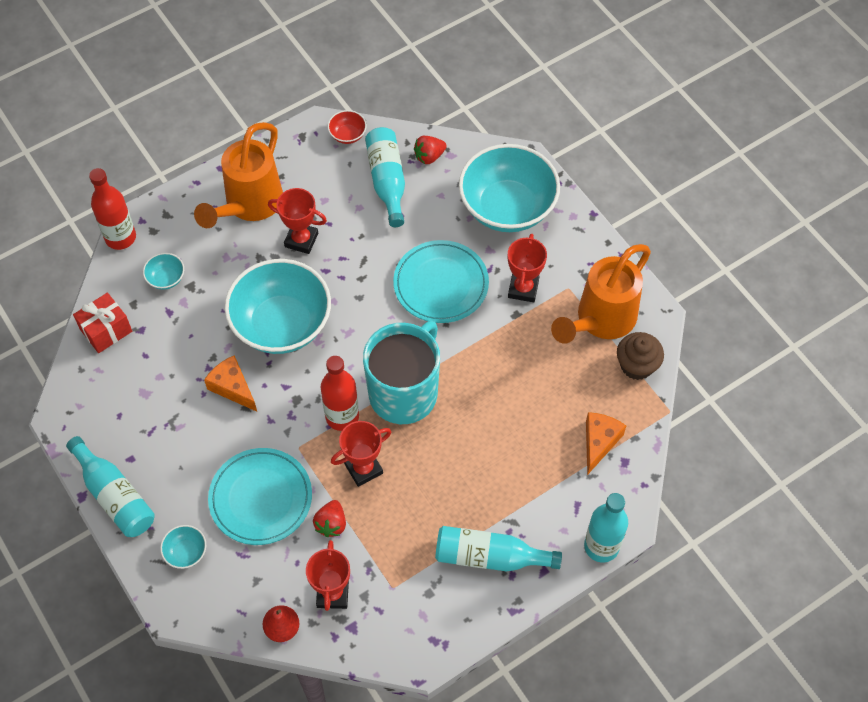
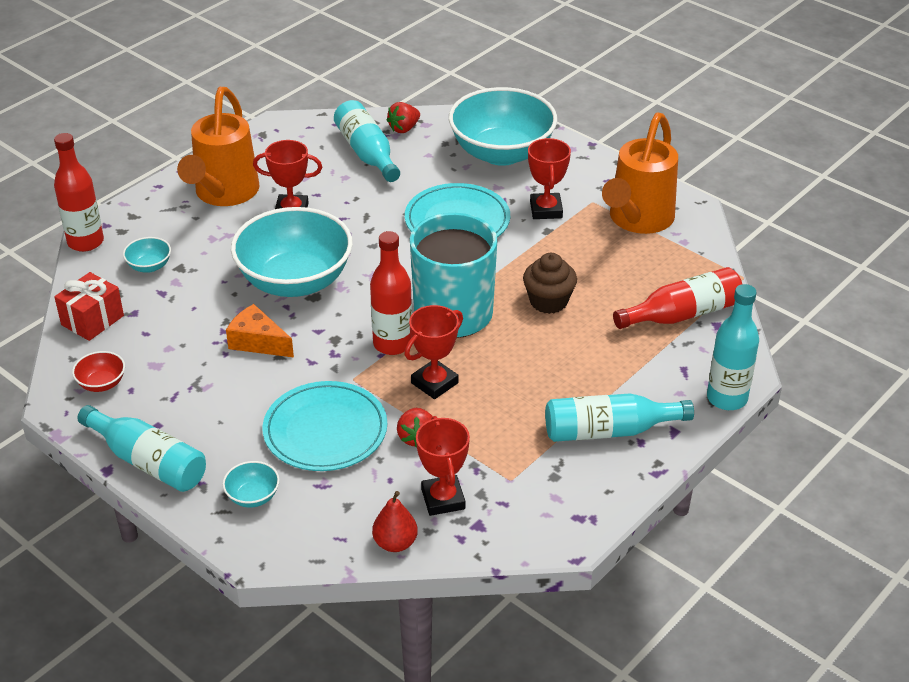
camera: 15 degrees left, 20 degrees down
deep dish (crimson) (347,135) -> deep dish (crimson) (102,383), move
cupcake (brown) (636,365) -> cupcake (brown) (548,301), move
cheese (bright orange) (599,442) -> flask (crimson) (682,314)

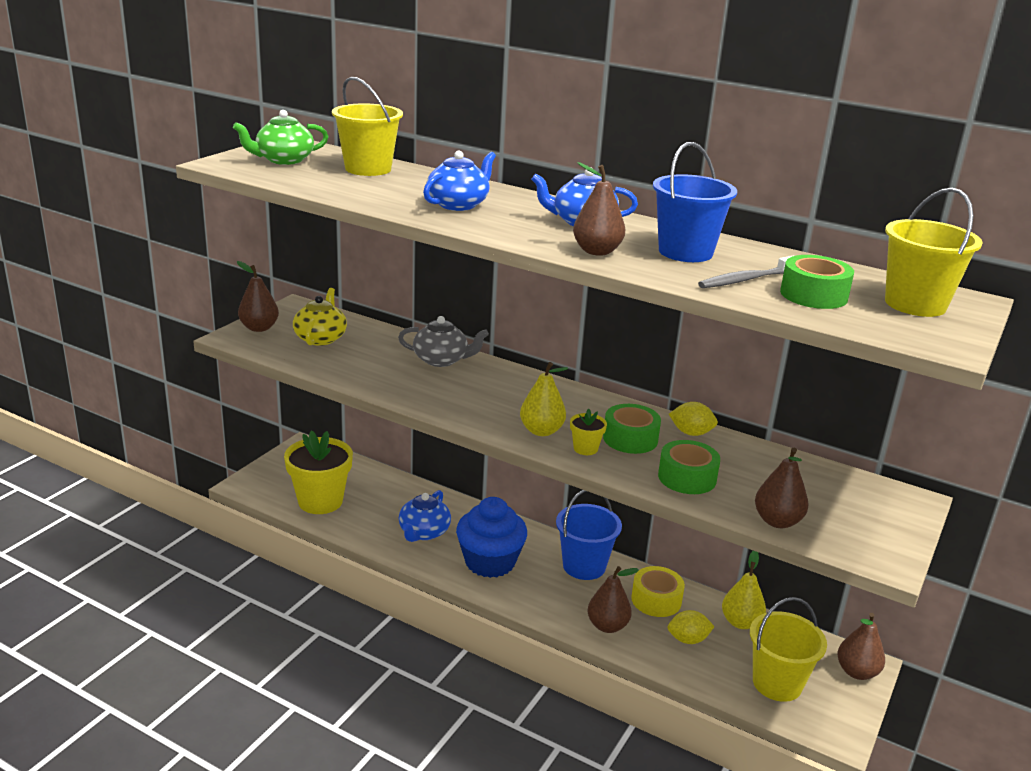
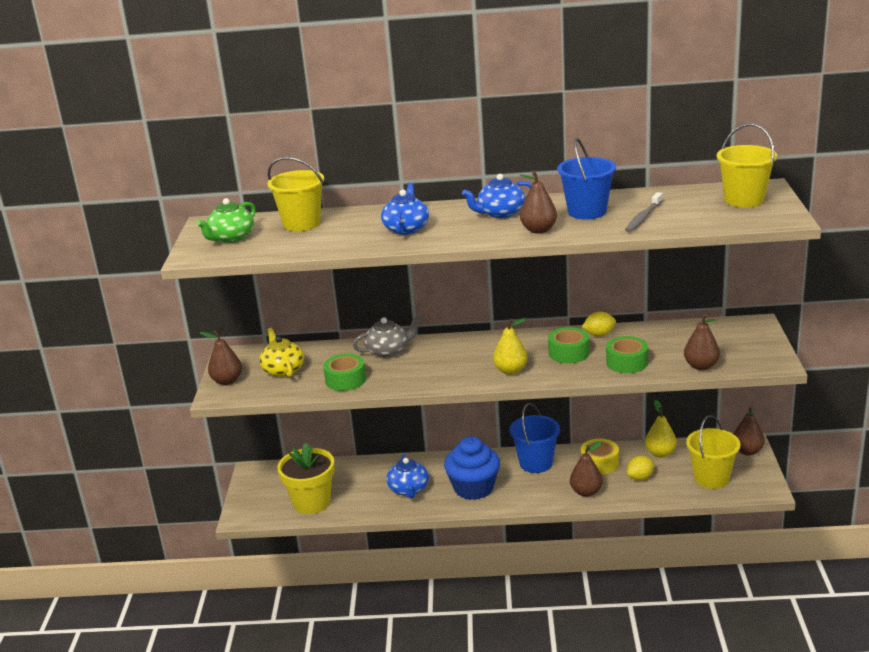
camera: 25 degrees left, 0 degrees up
potted plant (bright yellow) (585,448) -> none
tape (emerald) (813,295) -> tape (emerald) (345,380), move

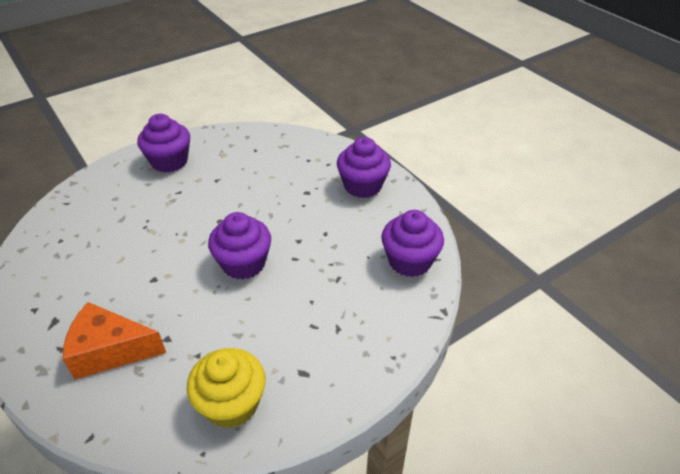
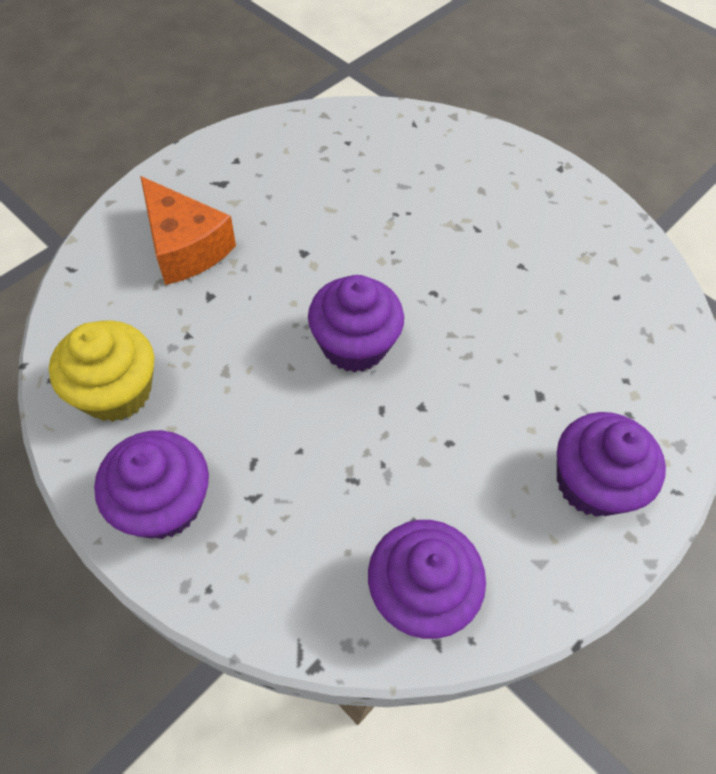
camera: 75 degrees right, 15 degrees up
cupcake (royal purple) (169,161) -> cupcake (royal purple) (164,503), move
cheese (bright orange) (110,350) -> cheese (bright orange) (185,247), 150 degrees clockwise

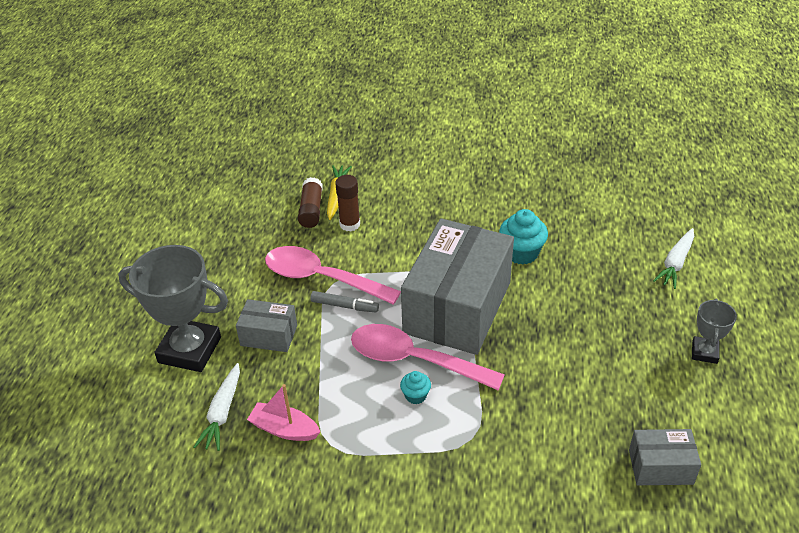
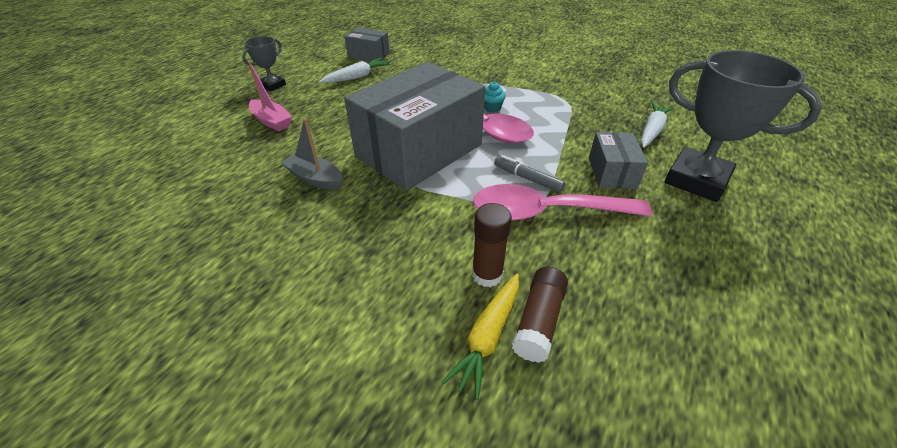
camera: 160 degrees left, 0 degrees up
toy boat (rose-pink) (284,429) -> toy boat (rose-pink) (271,121), move
root vegetable (pure white) (675,263) -> root vegetable (pure white) (357,77), move
cupcake (aqua) (521,253) -> toy boat (grey) (315,179)
parcel (grey) (269,335) -> parcel (grey) (612,172), 60 degrees clockwise
spoon (rose-pink) (321,278) -> spoon (rose-pink) (546,212), 135 degrees clockwise

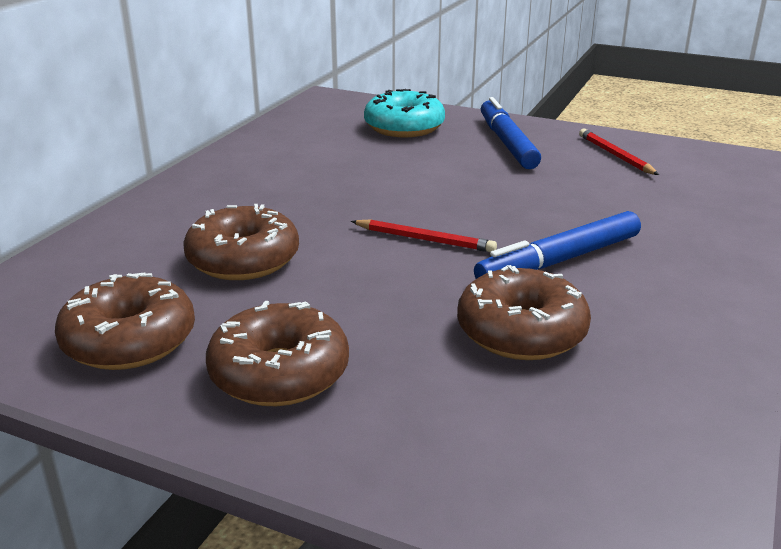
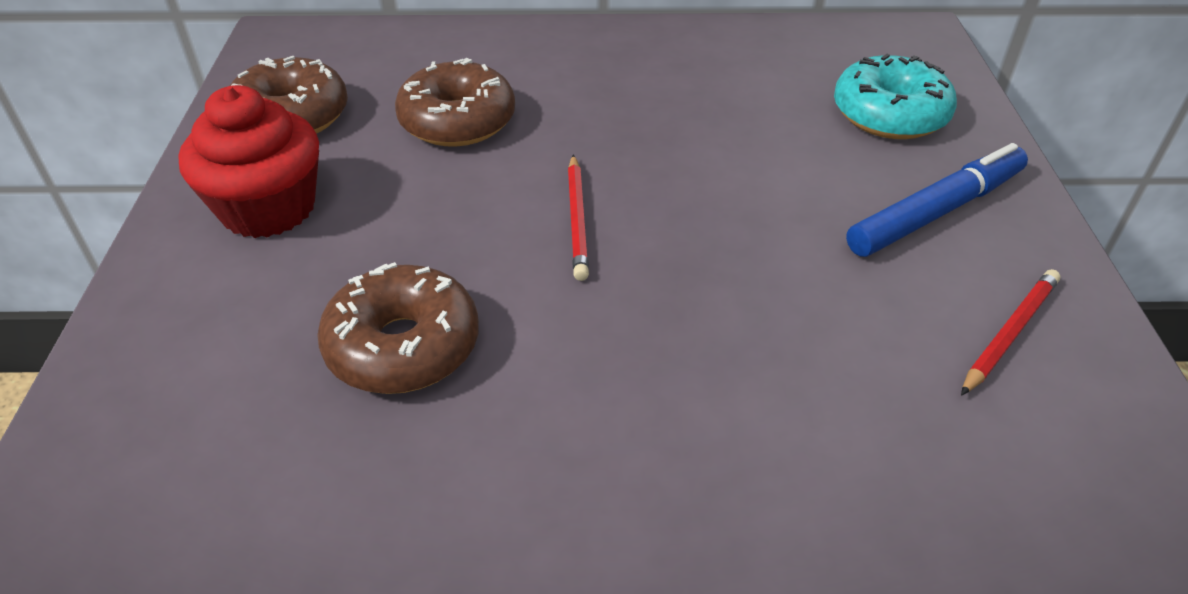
camera: 65 degrees right, 15 degrees up
felt pen (cobalt) (559,261) -> none
glazed donut (brown) (279,373) -> cupcake (crimson) (268,208)

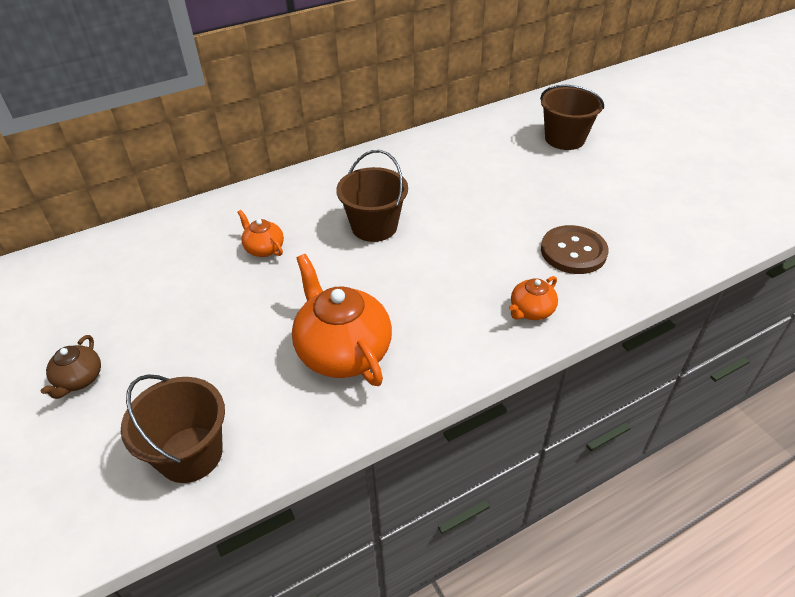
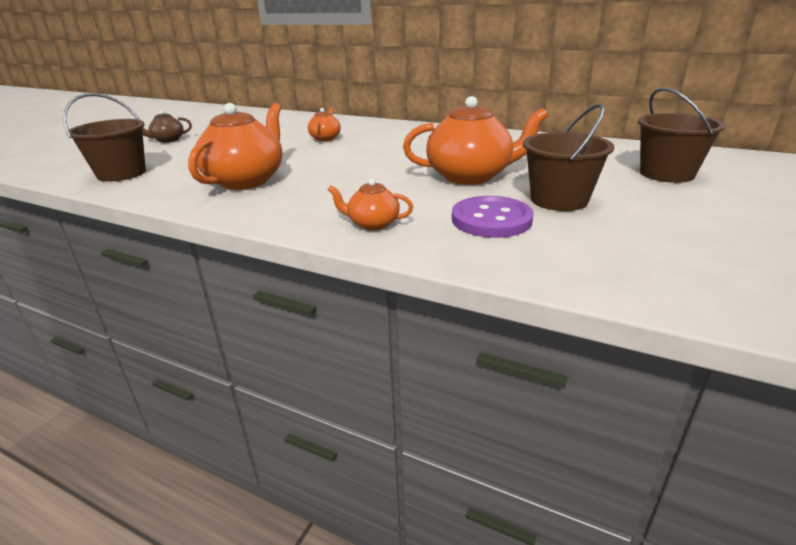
camera: 55 degrees right, 15 degrees down
none -> teapot (bright orange) (470,176)
bucket (brown) (374,227) -> bucket (brown) (559,200), move
sewing button (brown) (573,251) -> sewing button (royal purple) (491,219)

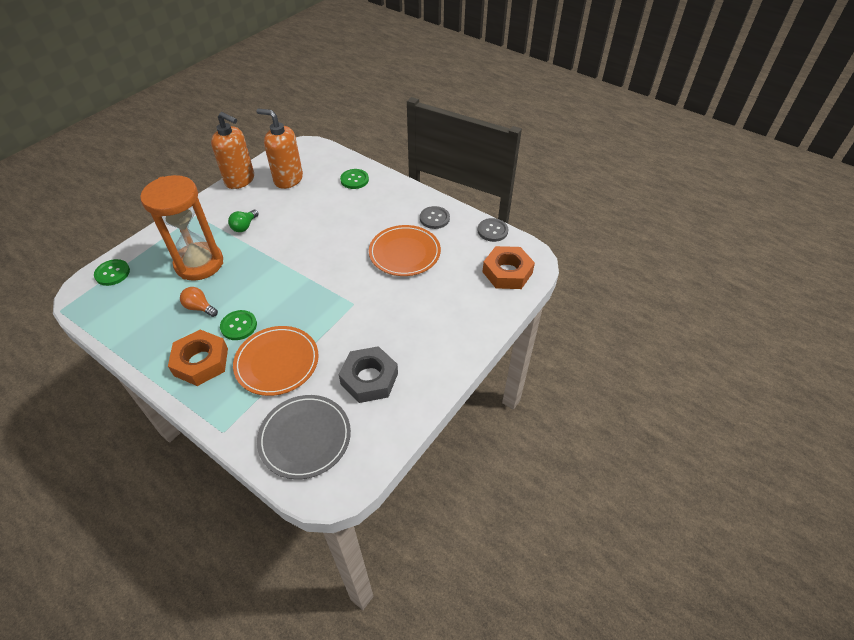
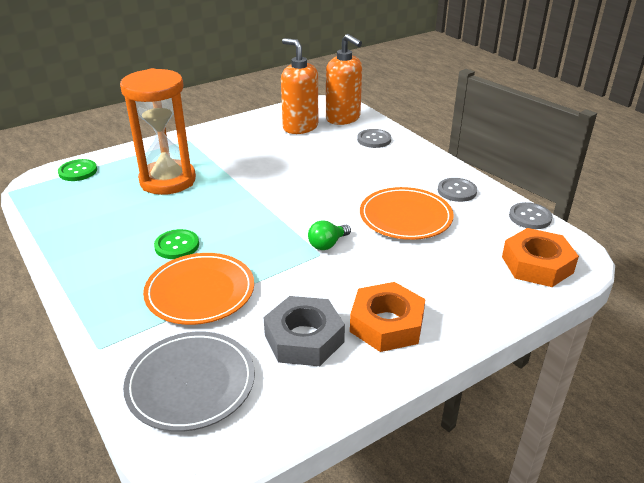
camera: 20 degrees right, 15 degrees down
bulb (bright orange) (200,307) -> none
hex nut (bright orange) (201,362) -> hex nut (bright orange) (386,324), move
soap dispenser (bright orange) (240,180) -> soap dispenser (bright orange) (343,118), move
bulb (emerald) (244,226) -> bulb (emerald) (327,244), move
sewing button (emerald) (354,180) -> sewing button (grey) (374,140)

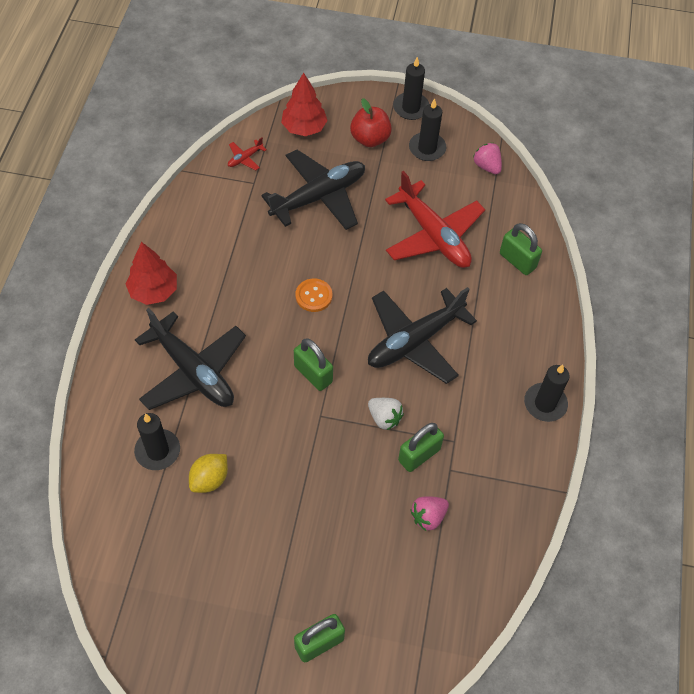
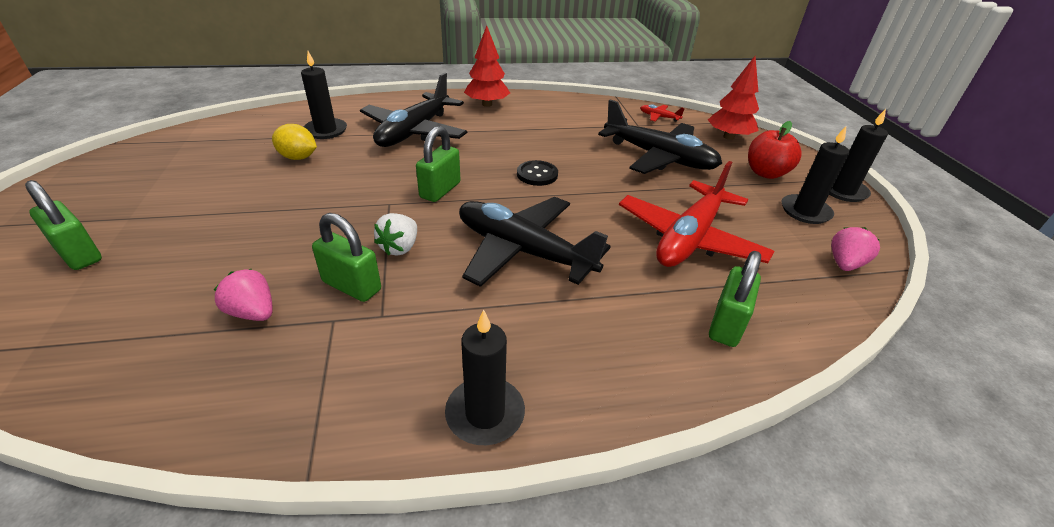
camera: 70 degrees right, 20 degrees down
sewing button (bright orange) (313,296) -> sewing button (jet-black) (537,174)

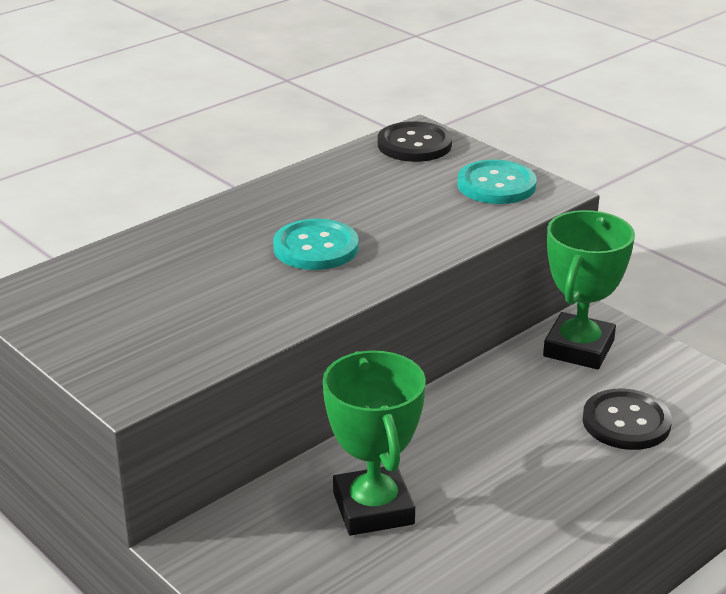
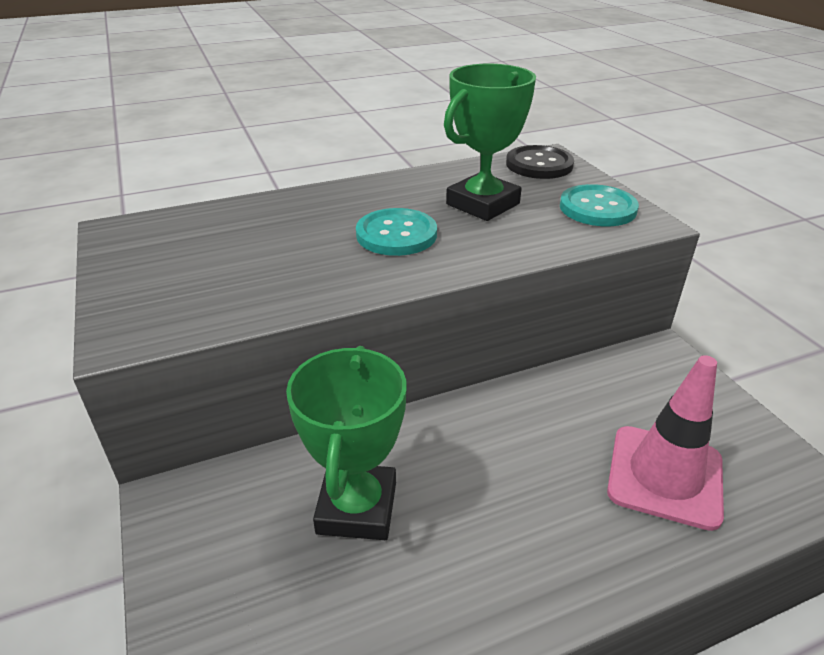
camera: 20 degrees right, 5 degrees up
award cup (emerald) (578,348) -> award cup (emerald) (483,204), move
sewing button (jet-black) (626,422) -> traffic cone (rose-pink) (665,476)

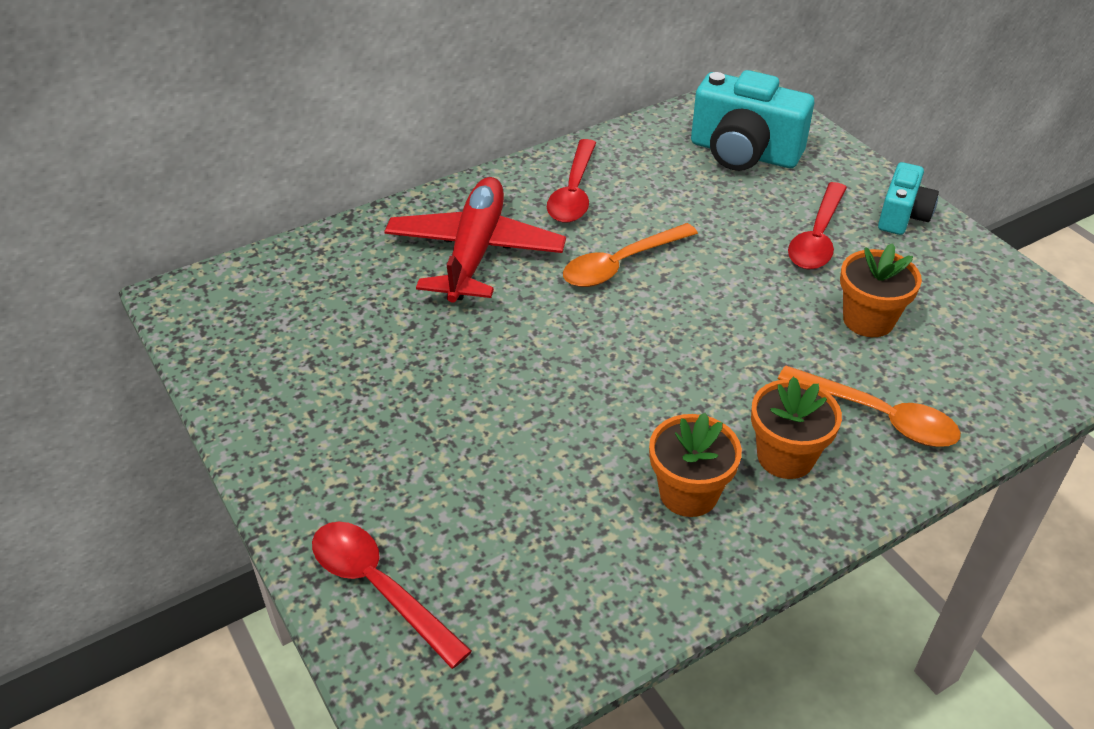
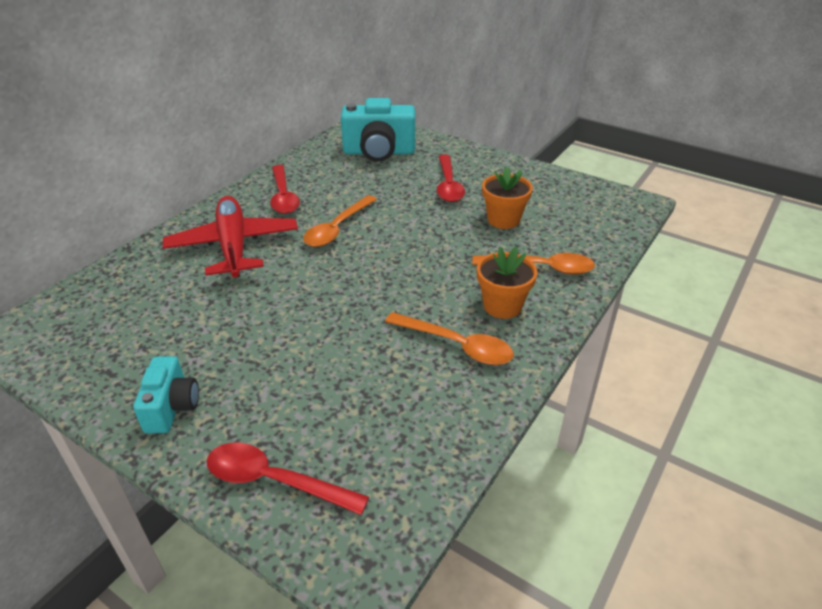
camera: 25 degrees left, 5 degrees down
photo camera (aqua) (902,216) -> photo camera (aqua) (172,407), move
potted plant (bright orange) (688,493) -> spoon (bright orange) (457,345)

